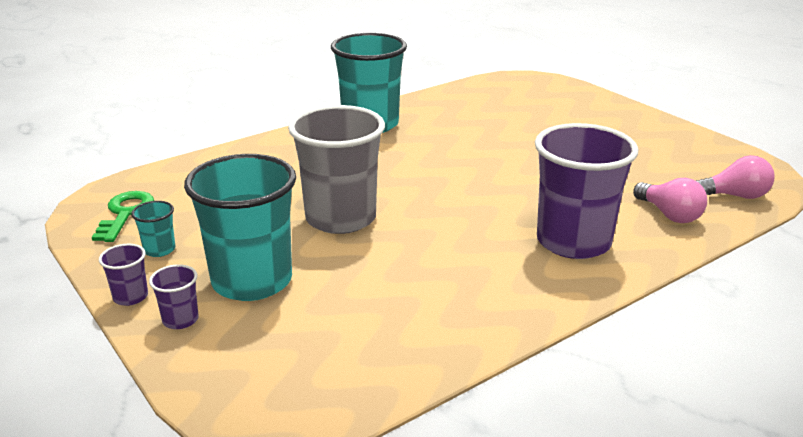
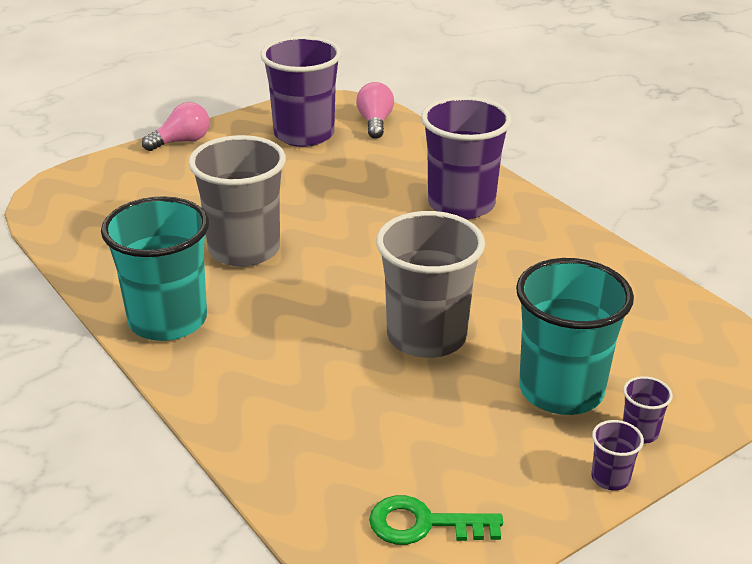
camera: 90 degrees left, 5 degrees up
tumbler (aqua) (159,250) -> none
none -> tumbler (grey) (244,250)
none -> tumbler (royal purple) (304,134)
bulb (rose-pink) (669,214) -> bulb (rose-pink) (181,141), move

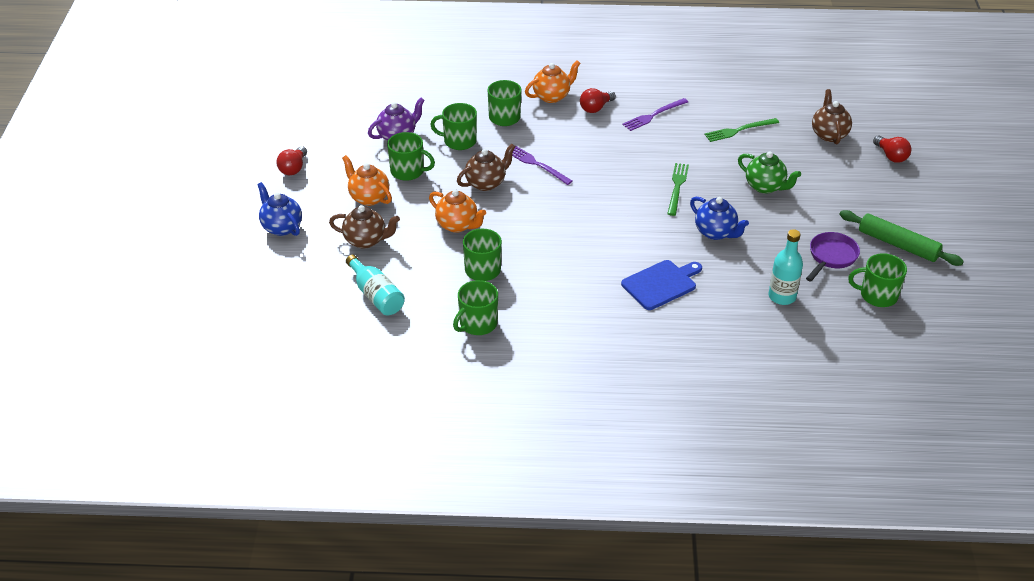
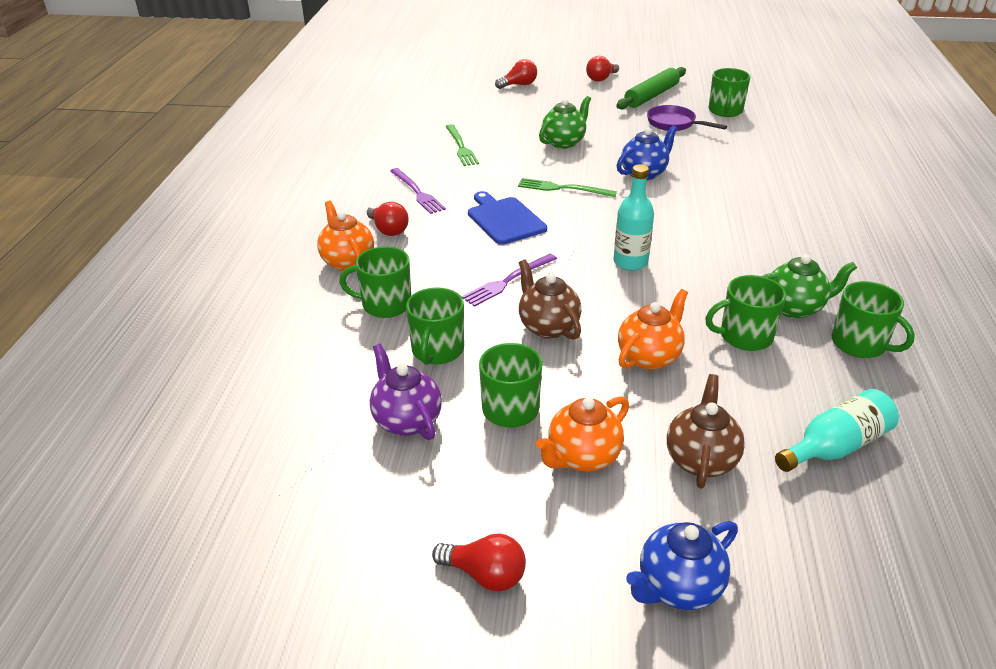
camera: 85 degrees left, 5 degrees down
teapot (brown) (829,134) -> none
none -> bulb (crimson) (601,78)
none -> teapot (emerald) (794,308)
chopping board (cobalt) (661,284) -> chopping board (cobalt) (504,219), move
flask (aqua) (782,296) -> flask (aqua) (630,262), move

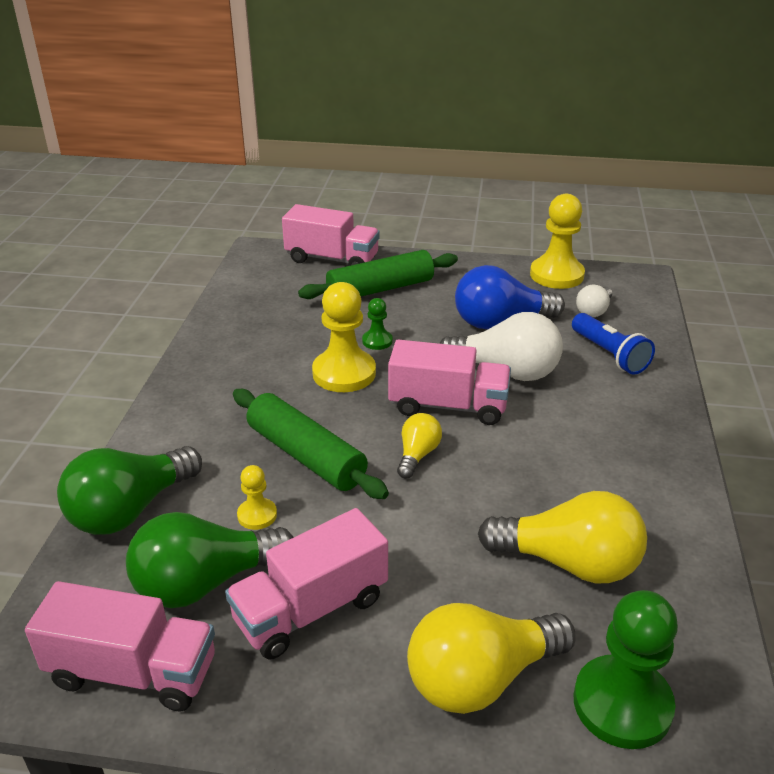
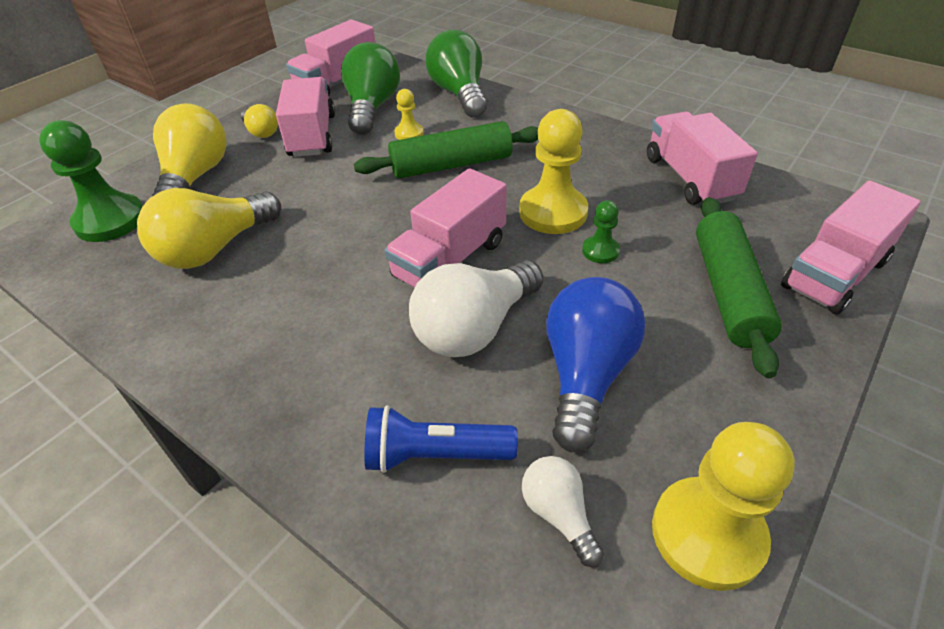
camera: 120 degrees right, 10 degrees up
none -> toy truck (rose-pink) (690,178)
bulb (bright yellow) (417,455) -> bulb (bright yellow) (261,132), move

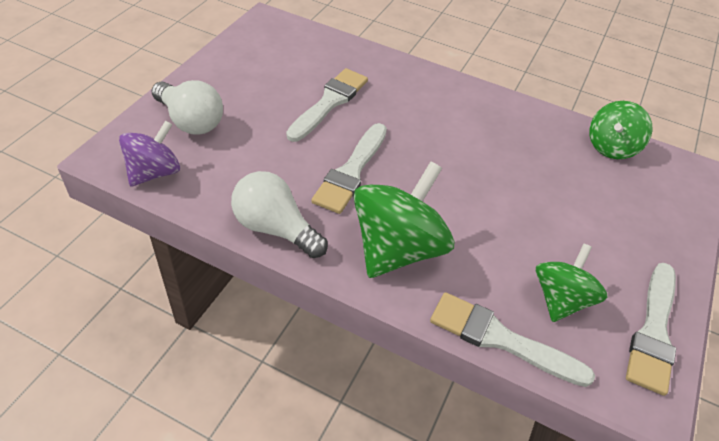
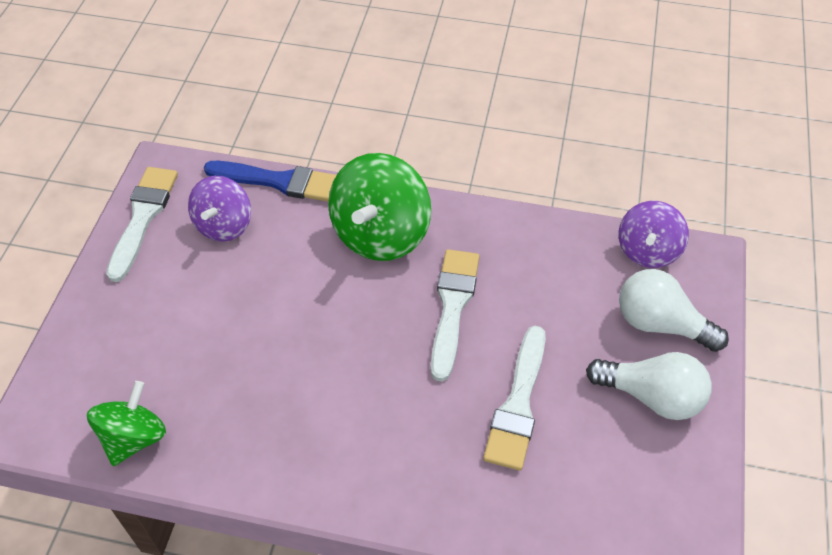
camera: 170 degrees right, 5 degrees up
bulb (pure white) (275,228) -> bulb (pure white) (651,396), move
brush (pure white) (500,339) -> brush (cobalt) (279,181)
spinning top (emerald) (561,299) -> spinning top (royal purple) (224,225)

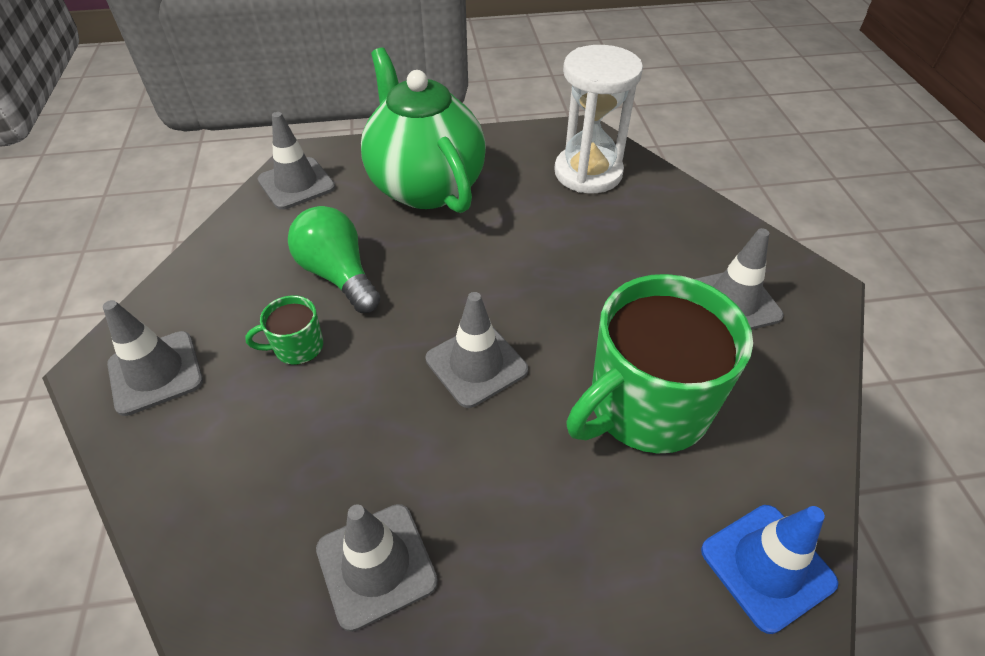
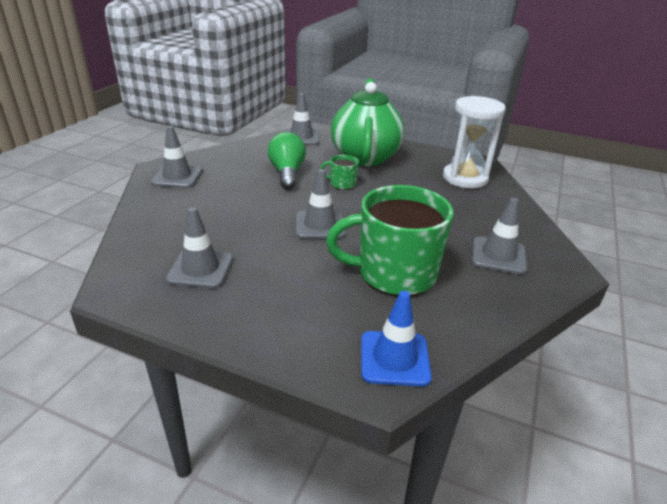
camera: 30 degrees right, 15 degrees down
mug (emerald) (297,347) -> mug (emerald) (342,184), move

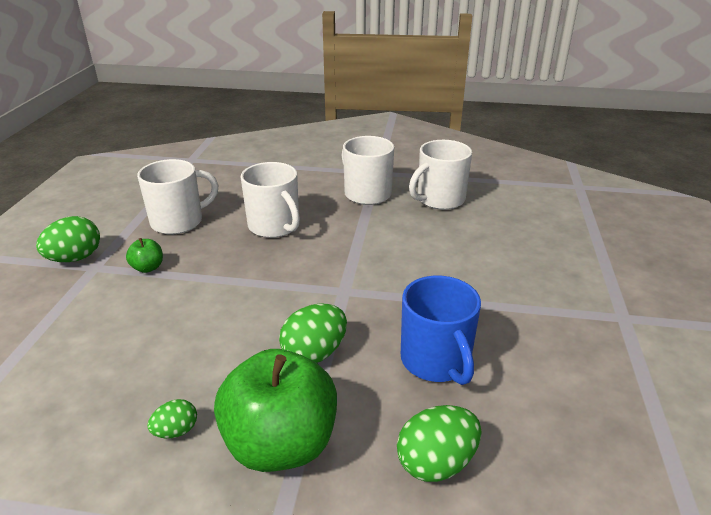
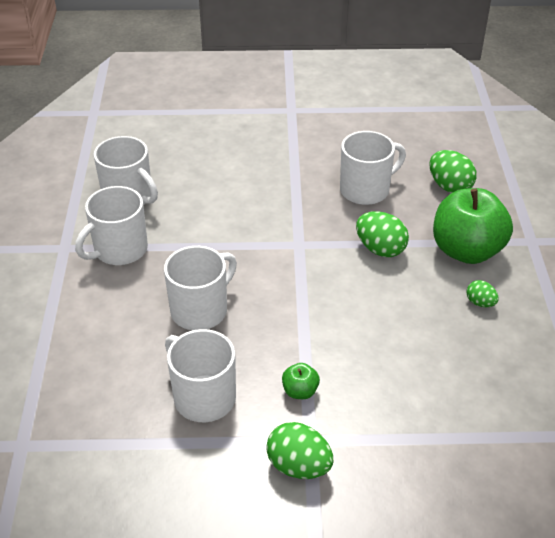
camera: 100 degrees left, 10 degrees up
mug (cobalt) (436,361) -> mug (pure white) (366,190)

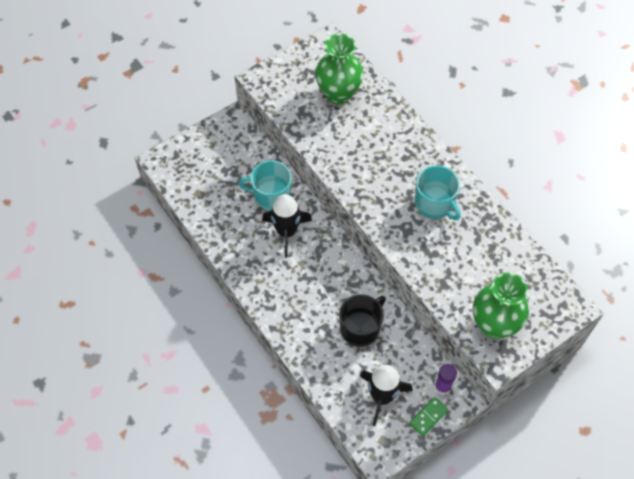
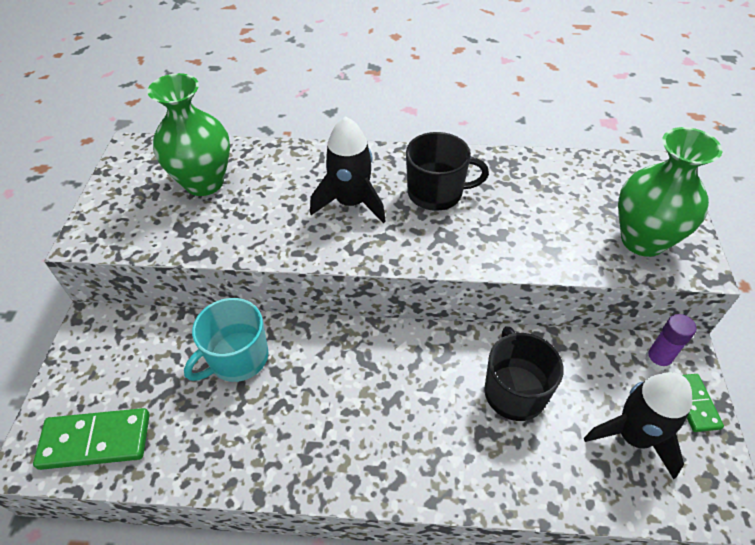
camera: 50 degrees left, 10 degrees down
none -> domino tile (emerald) (95,441)
toy rocket (jet-black) (286,232) -> toy rocket (jet-black) (351,203), move
mug (aqua) (434,204) -> mug (jet-black) (436,193)

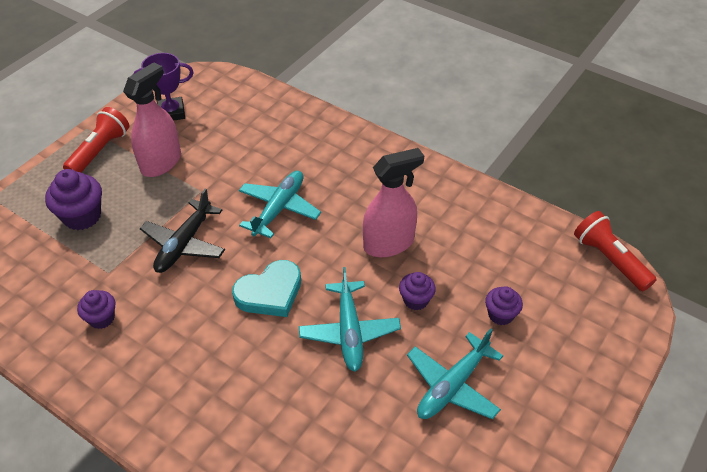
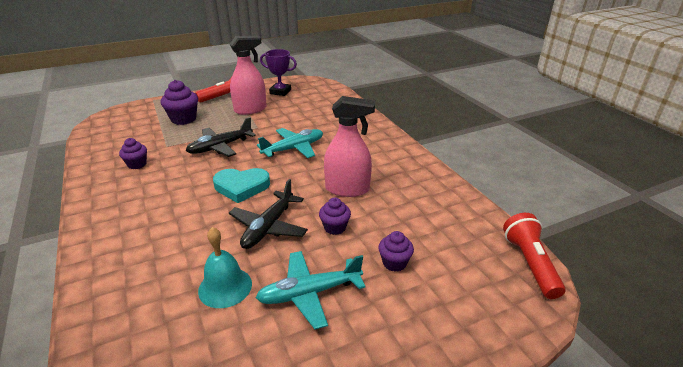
camera: 30 degrees right, 15 degrees down
none -> hand bell (aqua) (225,287)
plane (aqua) (349,332) -> plane (jet-black) (268,227)

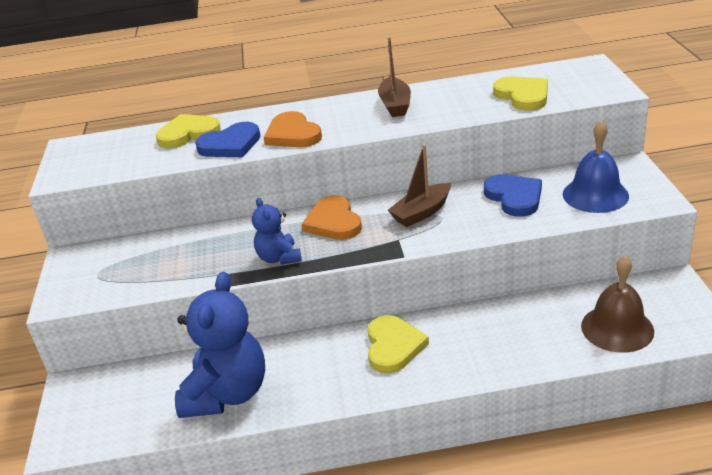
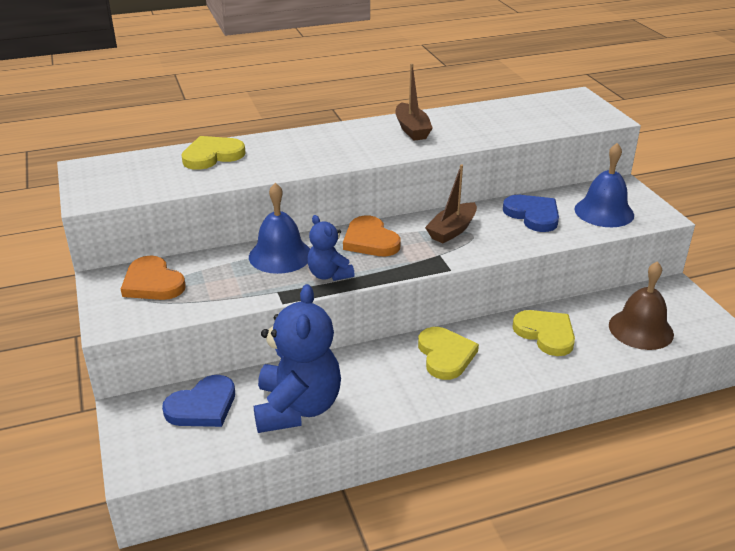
camera: 15 degrees left, 0 degrees up
none -> hand bell (cobalt) (280,255)
love heart (cobalt) (230,145) -> love heart (cobalt) (202,406), move
love heart (bright orange) (293,134) -> love heart (bright orange) (152,283), move
love heart (bright yellow) (523,96) -> love heart (bright yellow) (546,334), move

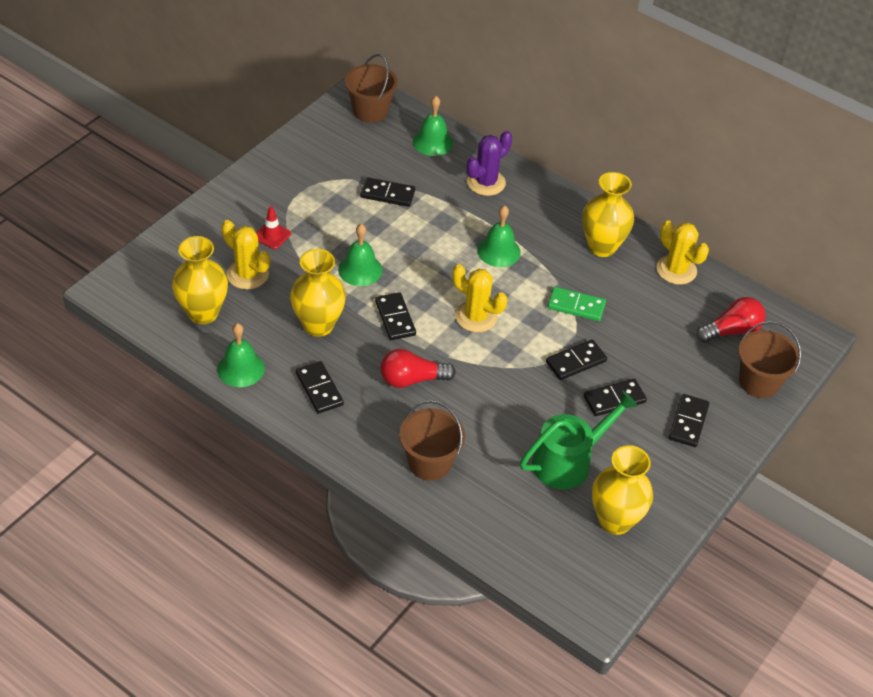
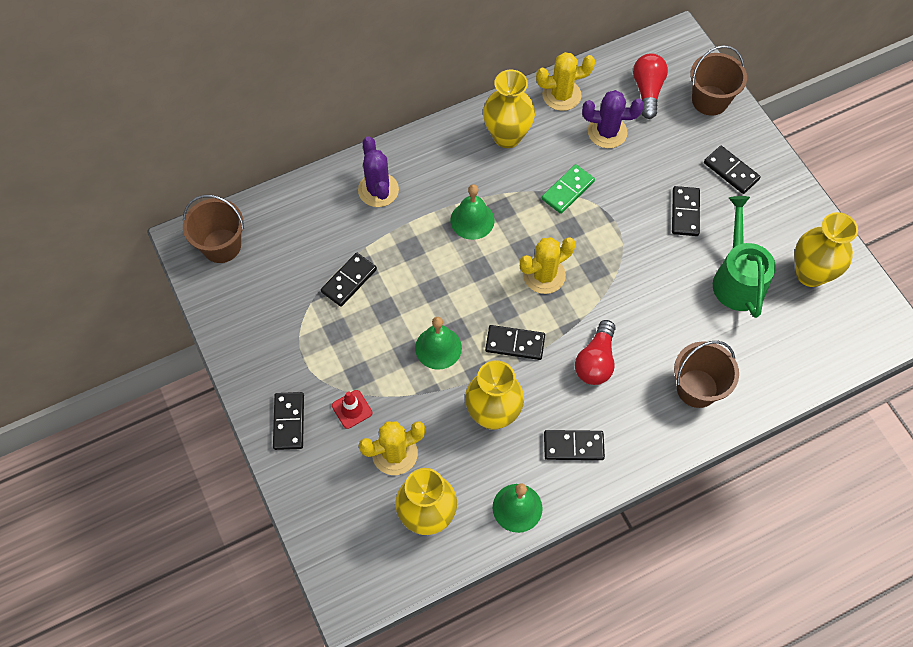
camera: 60 degrees left, 15 degrees up
hand bell (emerald) (432,142) -> none
none -> cactus (royal purple) (607,132)
domino tile (jet-black) (576,361) -> domino tile (jet-black) (289,422), move

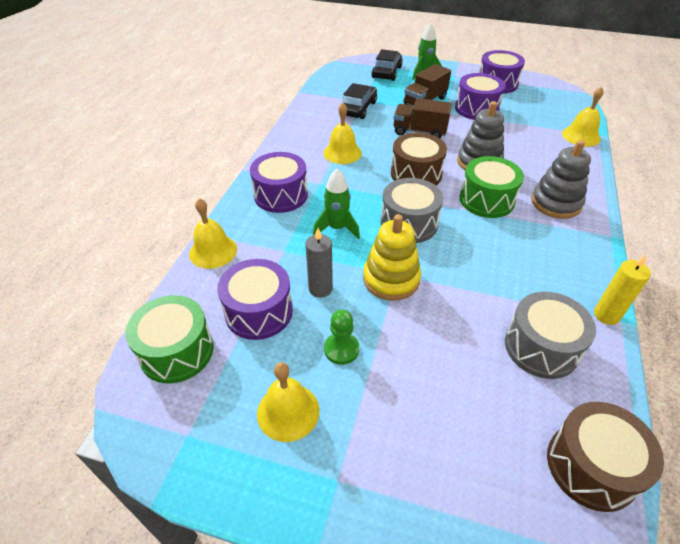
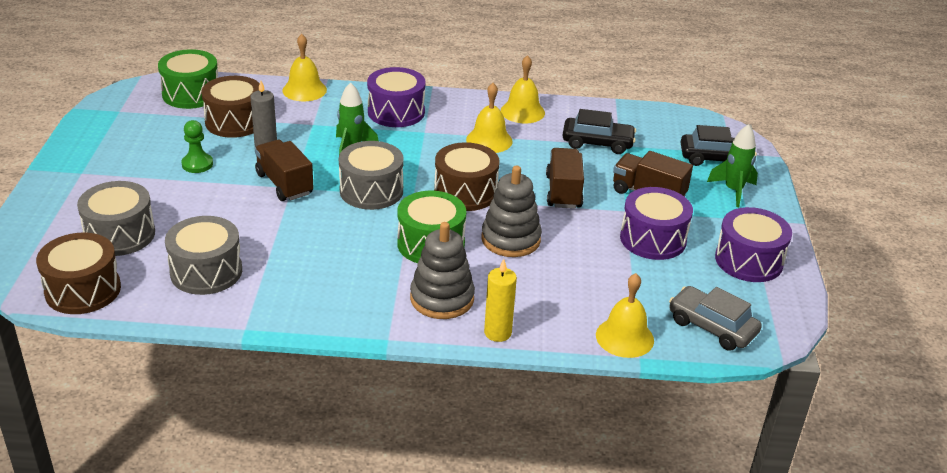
camera: 75 degrees right, 10 degrees down
none -> toy drum (grey) (120,235)
none -> toy car (grey) (712,327)
hand bell (bright yellow) (288,411) -> hand bell (bright yellow) (522,111), move
candle (bright yellow) (606,315) -> candle (bright yellow) (497,333), move
stacking toy (bright yellow) (391,279) -> toy truck (brown) (284,184)
toy drum (royal purple) (259,312) -> toy drum (brown) (235,122)

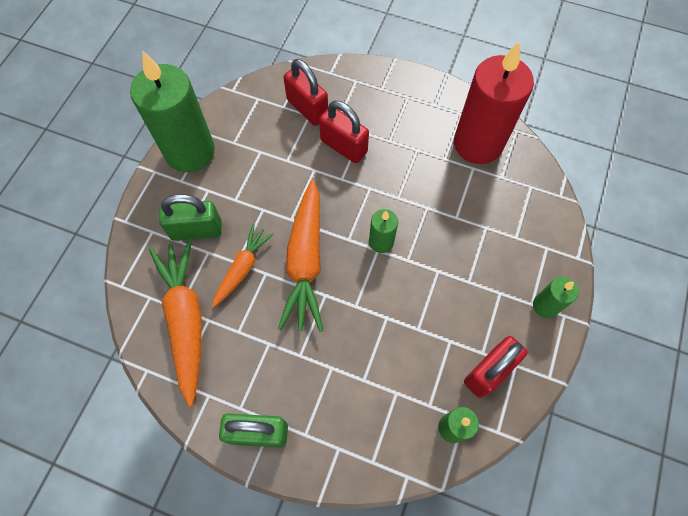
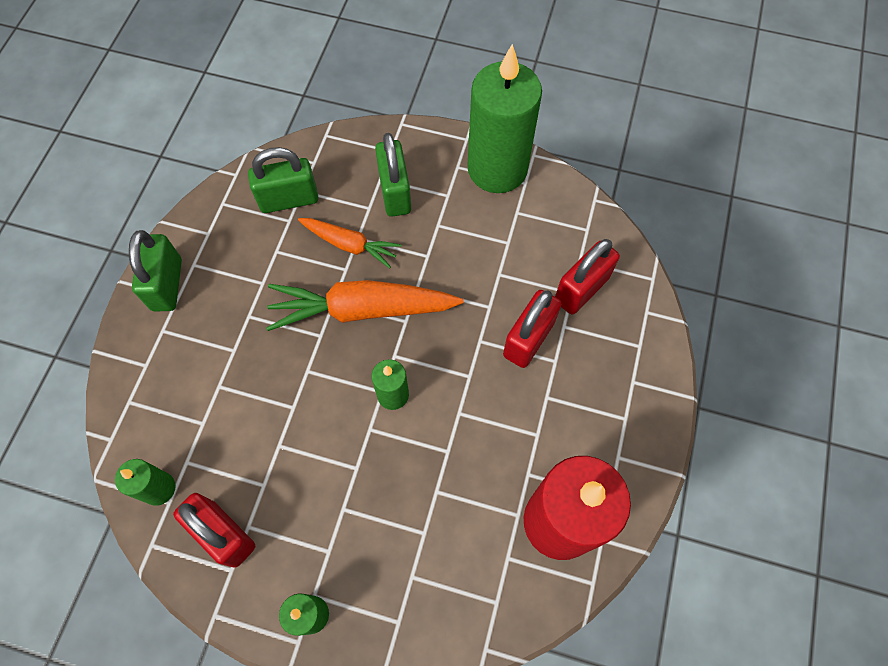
camera: 85 degrees right, 0 degrees up
root vegetable (bright orange) (186,320) -> lock (emerald) (289,199)

